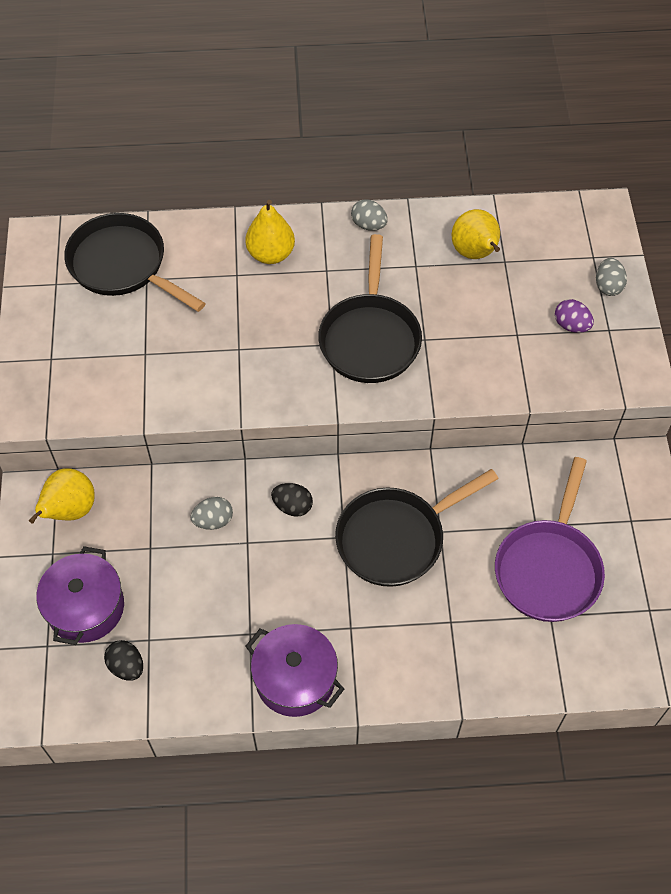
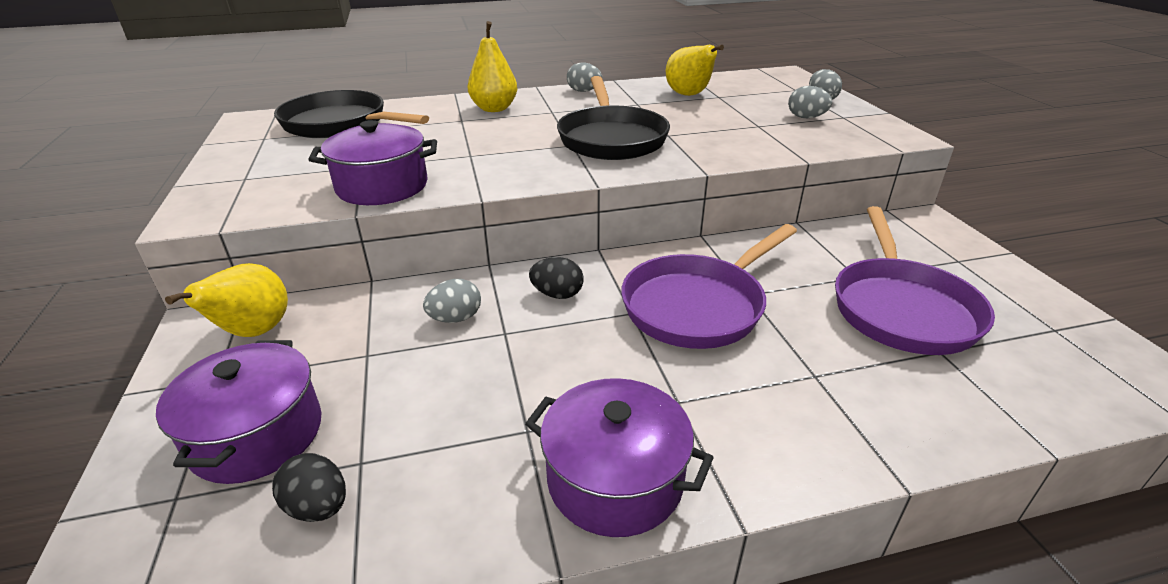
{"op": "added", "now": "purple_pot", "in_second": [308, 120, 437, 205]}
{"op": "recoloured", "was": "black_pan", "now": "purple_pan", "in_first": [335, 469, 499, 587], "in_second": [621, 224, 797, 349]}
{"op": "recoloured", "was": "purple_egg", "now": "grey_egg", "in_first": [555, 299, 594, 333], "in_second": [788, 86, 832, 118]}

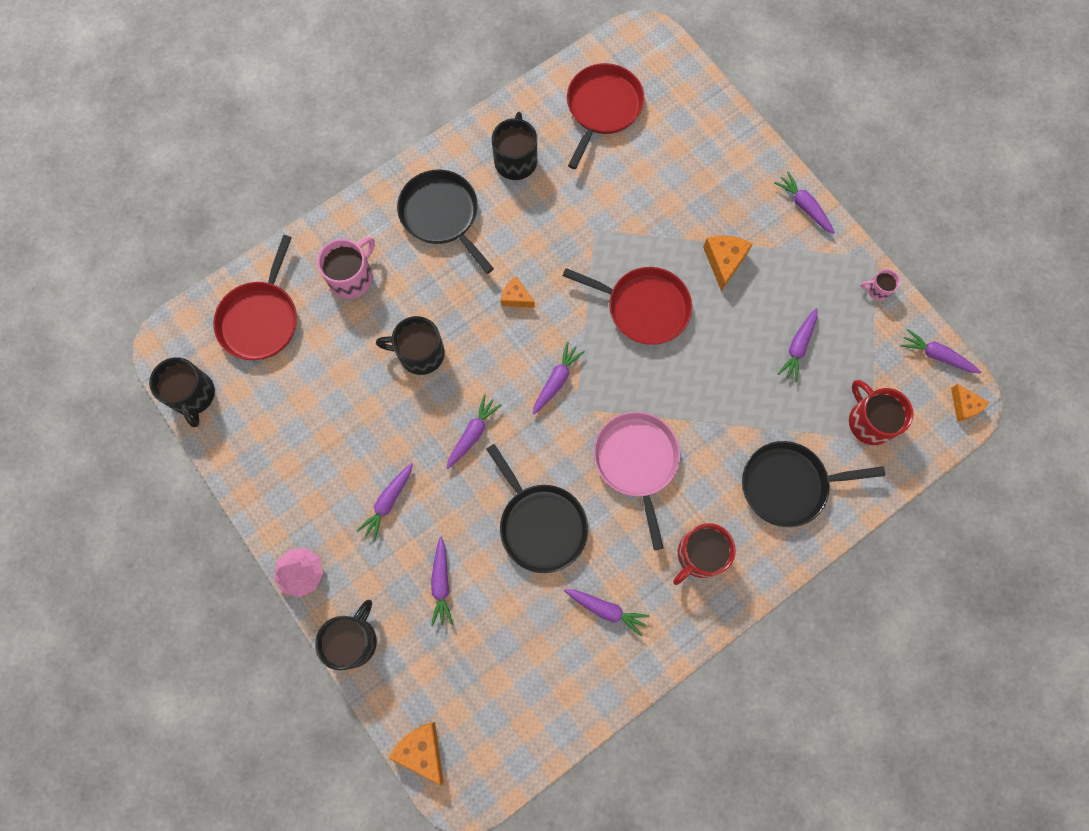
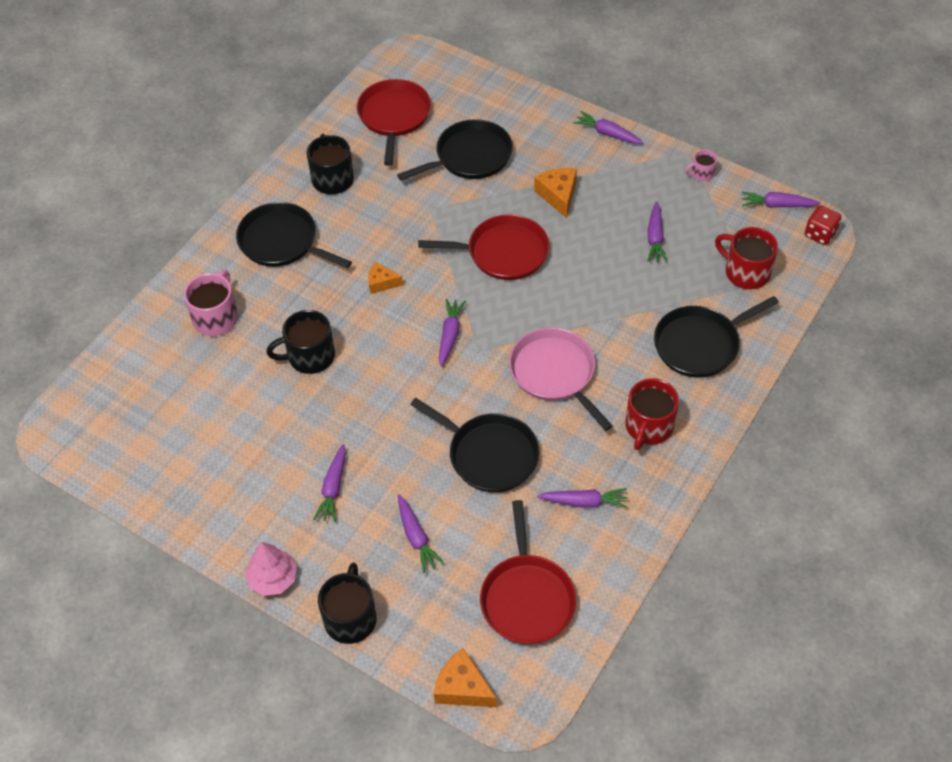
{"op": "removed", "was": "black_mug", "in_first": [149, 357, 215, 427]}
{"op": "removed", "was": "purple_carrot", "in_first": [446, 394, 502, 469]}
{"op": "added", "now": "black_pan", "in_second": [397, 119, 513, 181]}
{"op": "moved", "was": "red_pan", "in_first": [213, 235, 297, 360], "in_second": [480, 500, 576, 644]}
{"op": "replaced", "was": "orange_cheese", "now": "red_dice", "in_first": [951, 384, 989, 421], "in_second": [805, 205, 842, 245]}

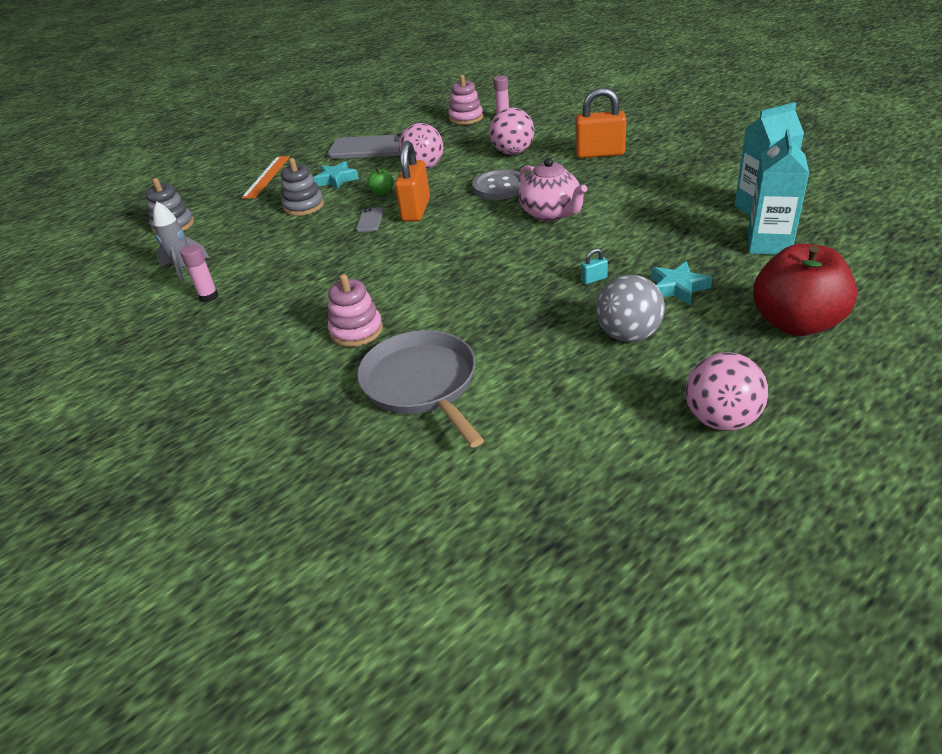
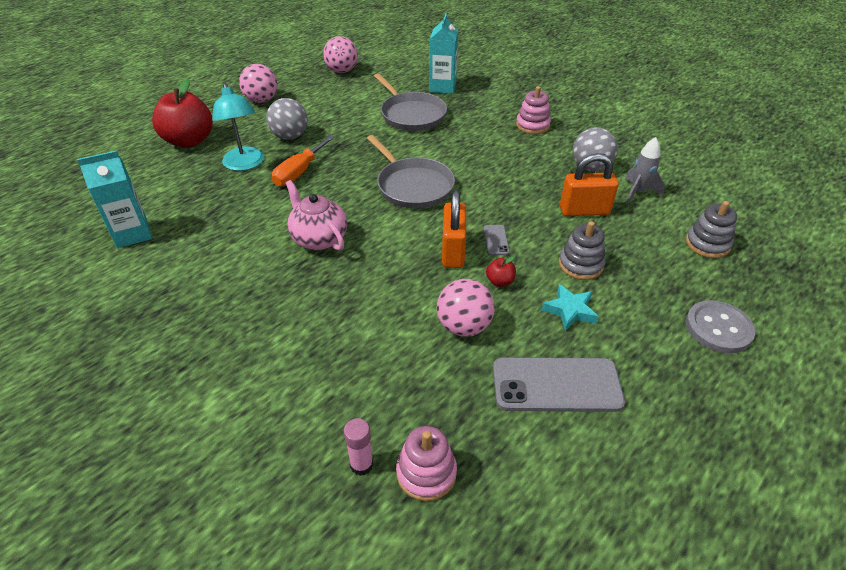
{"op": "removed", "was": "orange_ruler", "in_first": [241, 156, 290, 199]}
{"op": "added", "now": "grey_pan", "in_second": [367, 135, 455, 209]}
{"op": "moved", "was": "pink_stacking_toy", "in_first": [328, 274, 383, 347], "in_second": [516, 86, 551, 134]}
{"op": "moved", "was": "grey_button", "in_first": [472, 169, 521, 200], "in_second": [686, 300, 755, 353]}
{"op": "moved", "was": "pink_ball", "in_first": [490, 108, 534, 155], "in_second": [323, 36, 358, 73]}
{"op": "moved", "was": "orange_padlock", "in_first": [575, 88, 627, 158], "in_second": [560, 153, 619, 216]}
{"op": "moved", "was": "turquoise_carton", "in_first": [748, 129, 809, 255], "in_second": [429, 13, 458, 94]}
{"op": "replaced", "was": "pink_glue_stick", "now": "grey_ball", "in_first": [180, 244, 218, 302], "in_second": [573, 127, 618, 172]}
{"op": "replaced", "was": "turquoise_padlock", "now": "orange_screwdriver", "in_first": [581, 248, 608, 284], "in_second": [272, 135, 335, 187]}
{"op": "replaced", "was": "turquoise_star", "now": "turquoise_lamp", "in_first": [651, 261, 712, 305], "in_second": [212, 83, 264, 171]}
{"op": "recoloured", "was": "green_apple", "now": "red_apple", "in_first": [367, 168, 394, 195], "in_second": [486, 256, 516, 287]}

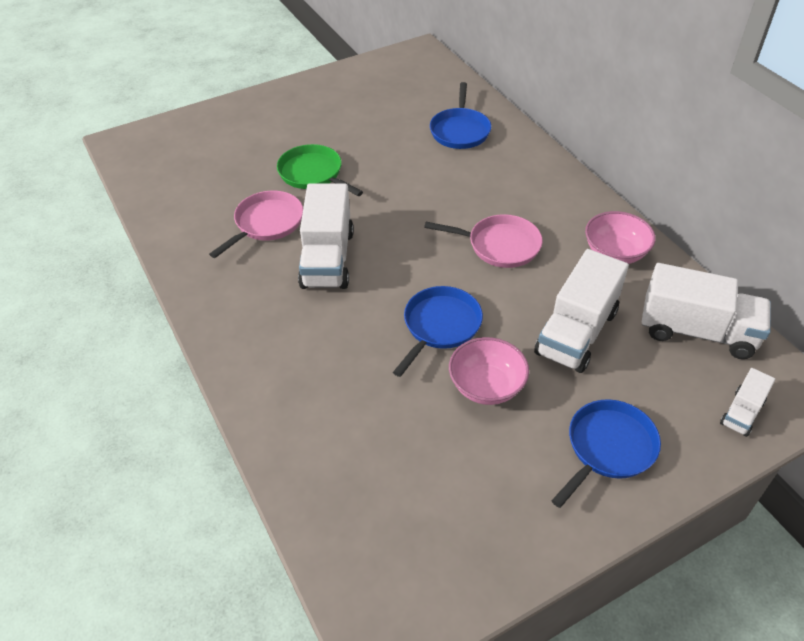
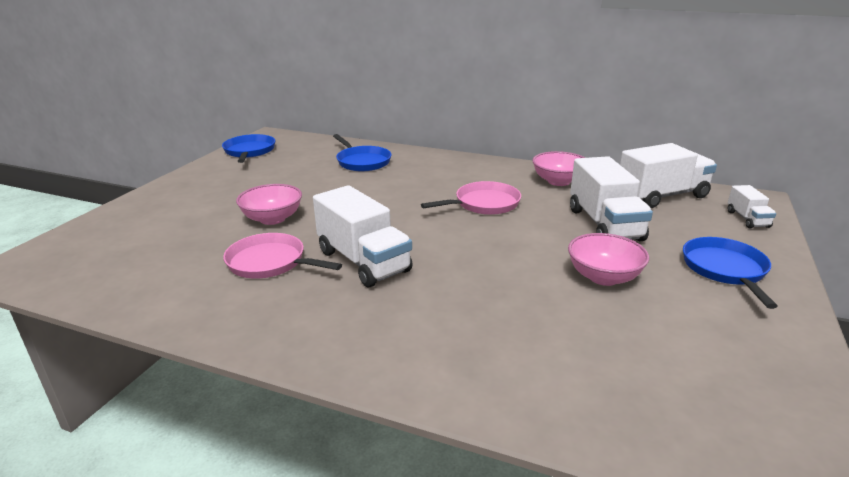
{"op": "moved", "was": "blue_pan", "in_first": [393, 286, 483, 377], "in_second": [222, 134, 275, 163]}
{"op": "replaced", "was": "green_pan", "now": "pink_bowl", "in_first": [277, 144, 363, 196], "in_second": [236, 184, 302, 225]}
{"op": "turned", "was": "pink_pan", "in_first": [209, 191, 303, 258], "in_second": [223, 233, 342, 279], "clockwise": -60}

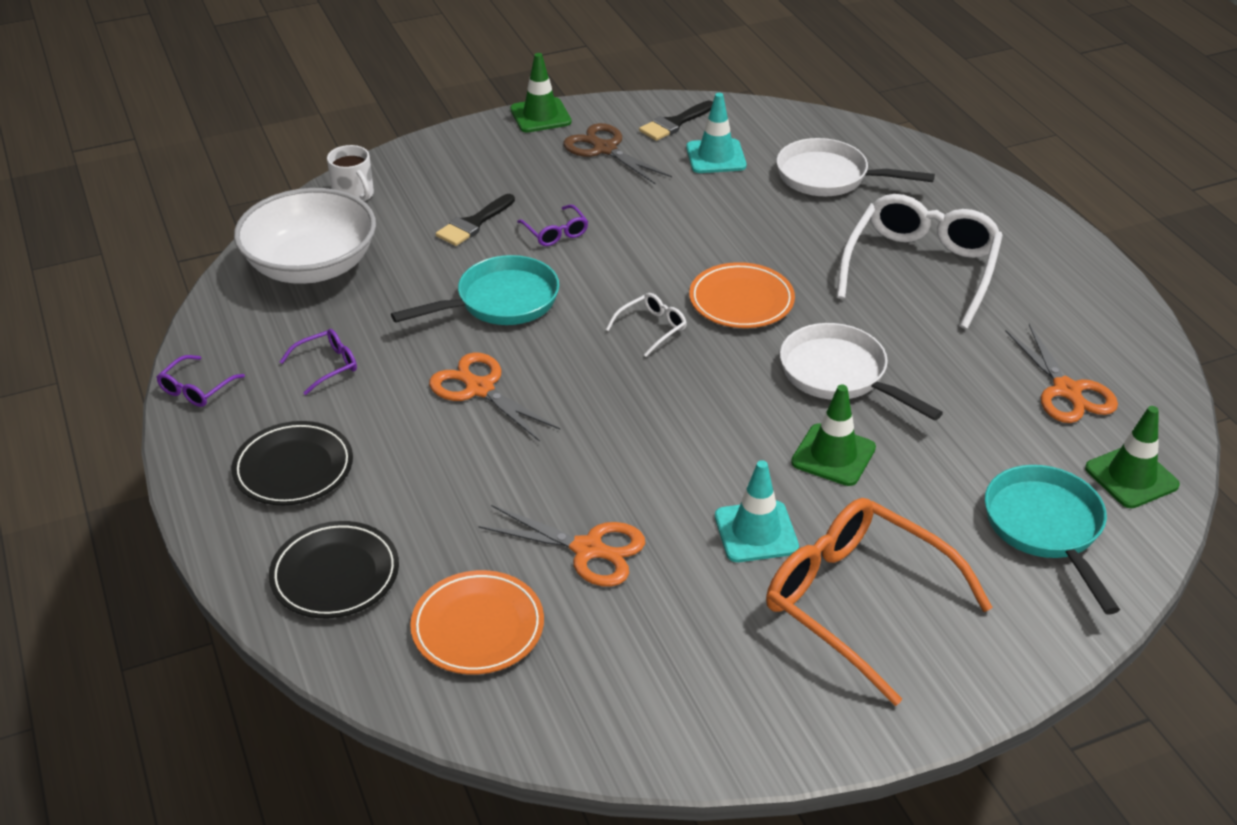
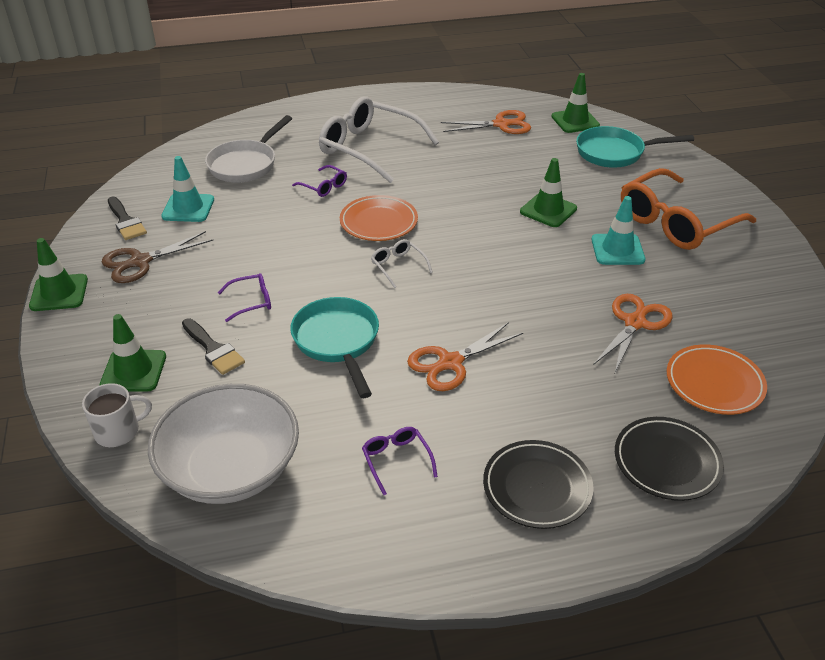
{"op": "removed", "was": "white_pan", "in_first": [780, 323, 943, 421]}
{"op": "added", "now": "green_traffic_cone", "in_second": [100, 314, 166, 392]}
{"op": "moved", "was": "purple_glasses", "in_first": [157, 355, 245, 407], "in_second": [292, 165, 347, 197]}

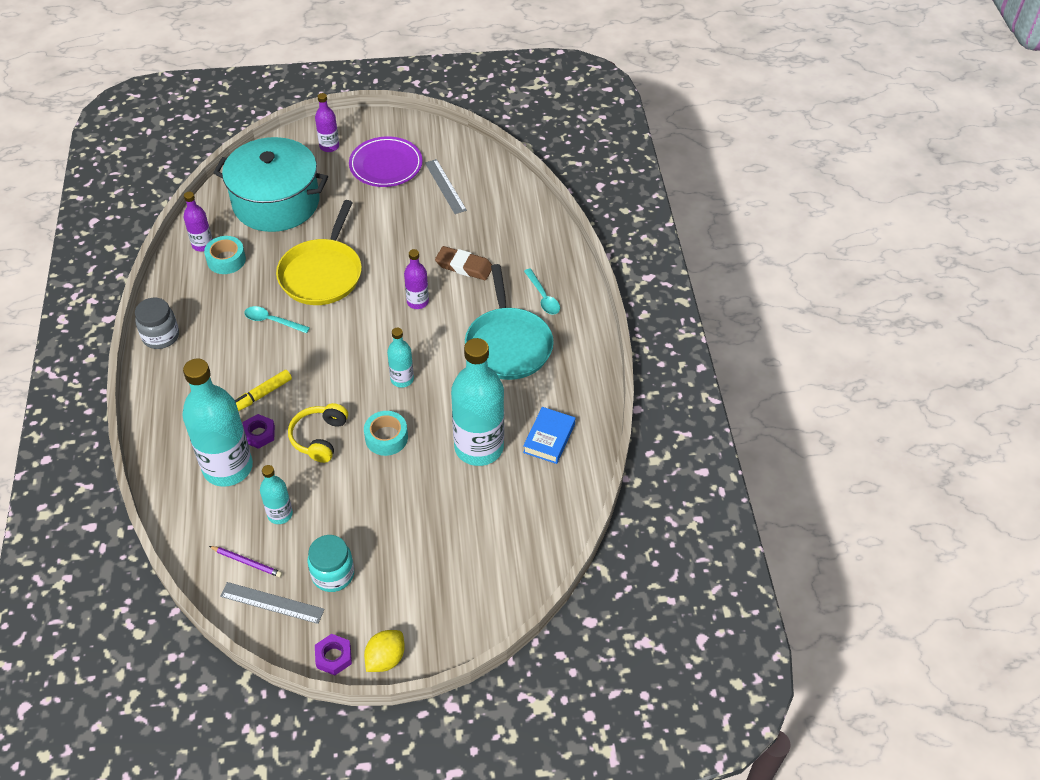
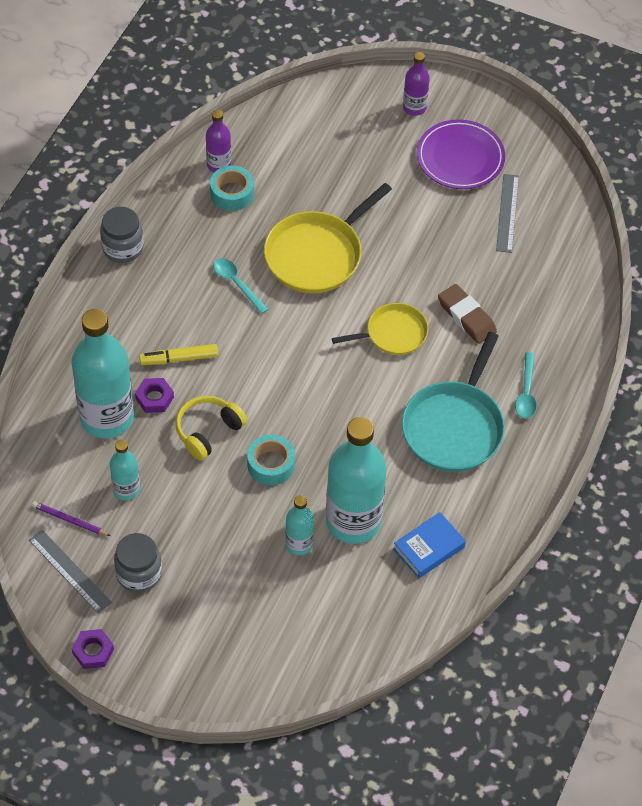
{"op": "removed", "was": "turquoise_pot", "in_first": [213, 137, 328, 232]}
{"op": "removed", "was": "yellow_lemon", "in_first": [364, 630, 405, 672]}
{"op": "moved", "was": "turquoise_bottle", "in_first": [387, 328, 414, 388], "in_second": [285, 495, 314, 555]}
{"op": "replaced", "was": "purple_bottle", "now": "yellow_pan", "in_first": [404, 249, 429, 309], "in_second": [332, 303, 428, 355]}
{"op": "recoloured", "was": "turquoise_jar", "now": "grey_jar", "in_first": [308, 535, 354, 592], "in_second": [114, 533, 162, 593]}
{"op": "turned", "was": "purple_pencil", "in_first": [209, 546, 282, 577], "in_second": [32, 501, 111, 536], "clockwise": 150}

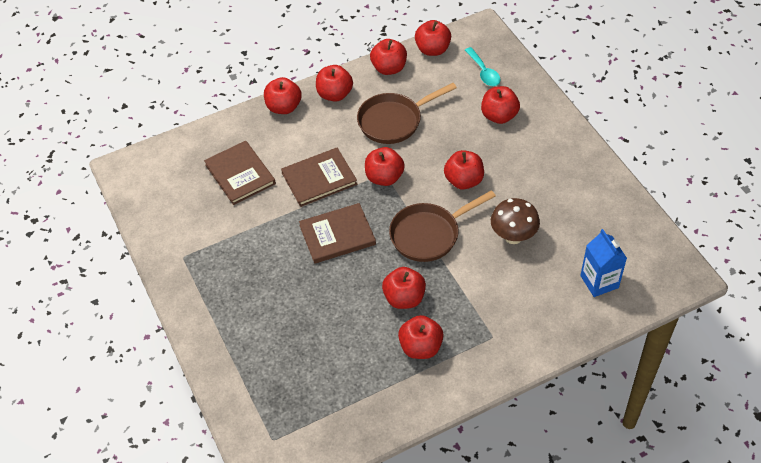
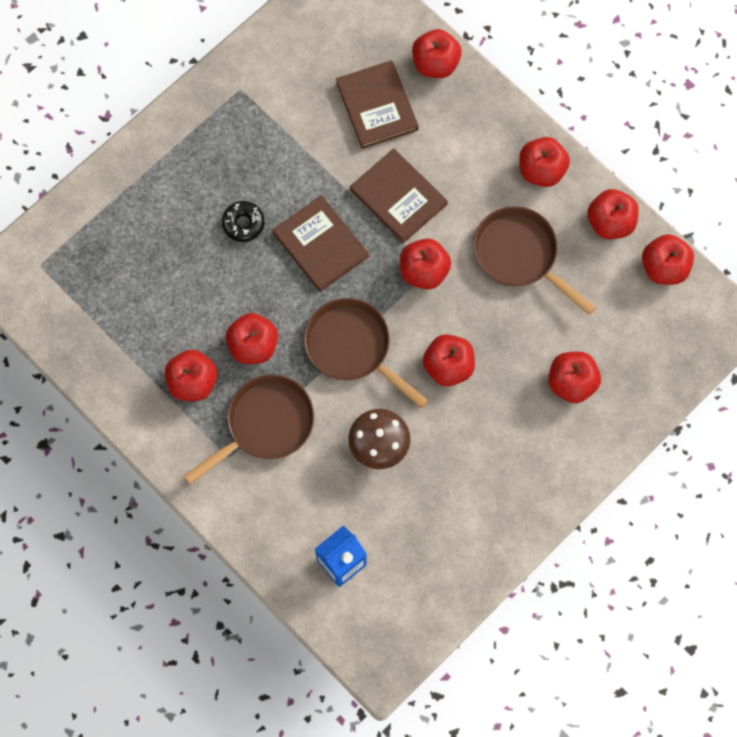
{"op": "removed", "was": "turquoise_spoon", "in_first": [465, 47, 501, 86]}
{"op": "added", "now": "brown_pan", "in_second": [184, 374, 315, 484]}
{"op": "added", "now": "black_donut", "in_second": [222, 201, 265, 242]}
{"op": "moved", "was": "red_apple", "in_first": [264, 77, 302, 114], "in_second": [412, 29, 462, 78]}
{"op": "turned", "was": "brown_book", "in_first": [204, 141, 276, 205], "in_second": [336, 60, 419, 149], "clockwise": -60}

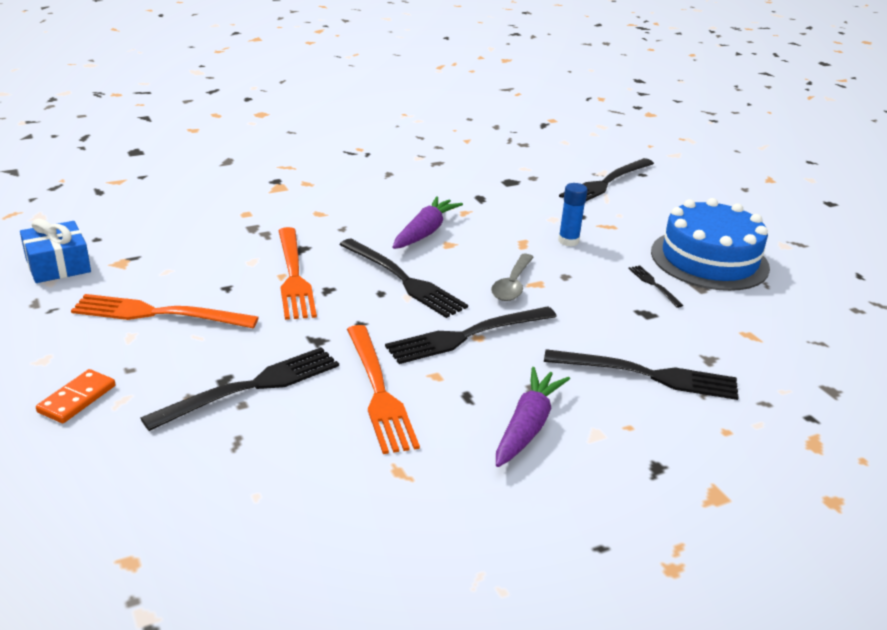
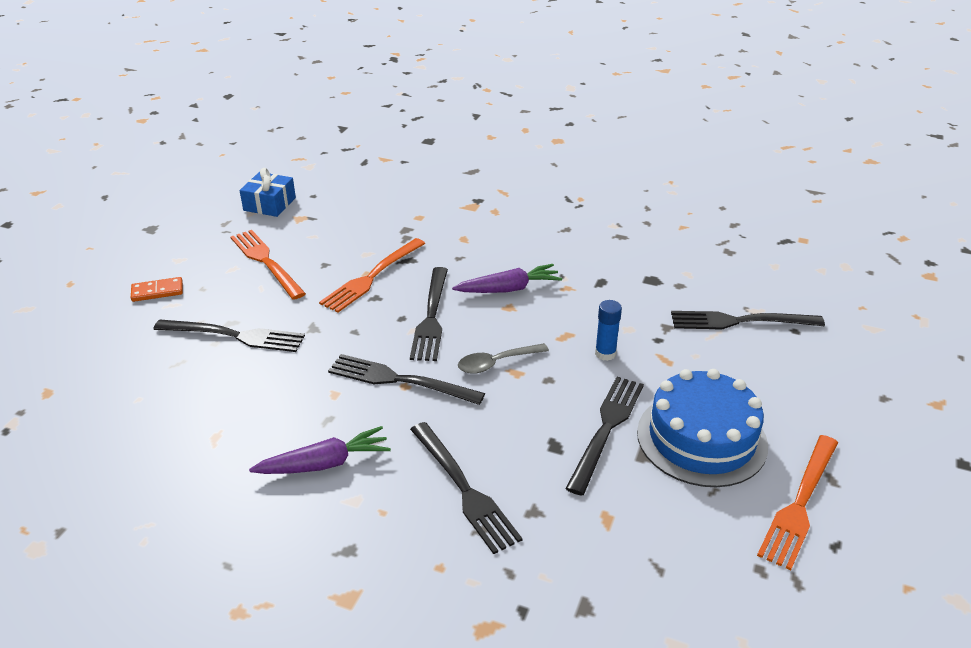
{"op": "moved", "was": "orange_fork", "in_first": [347, 325, 420, 454], "in_second": [757, 435, 838, 570]}
{"op": "resized", "was": "black_fork", "in_first": [628, 266, 684, 308], "in_second": [565, 377, 644, 495], "ratio": 2.07}

